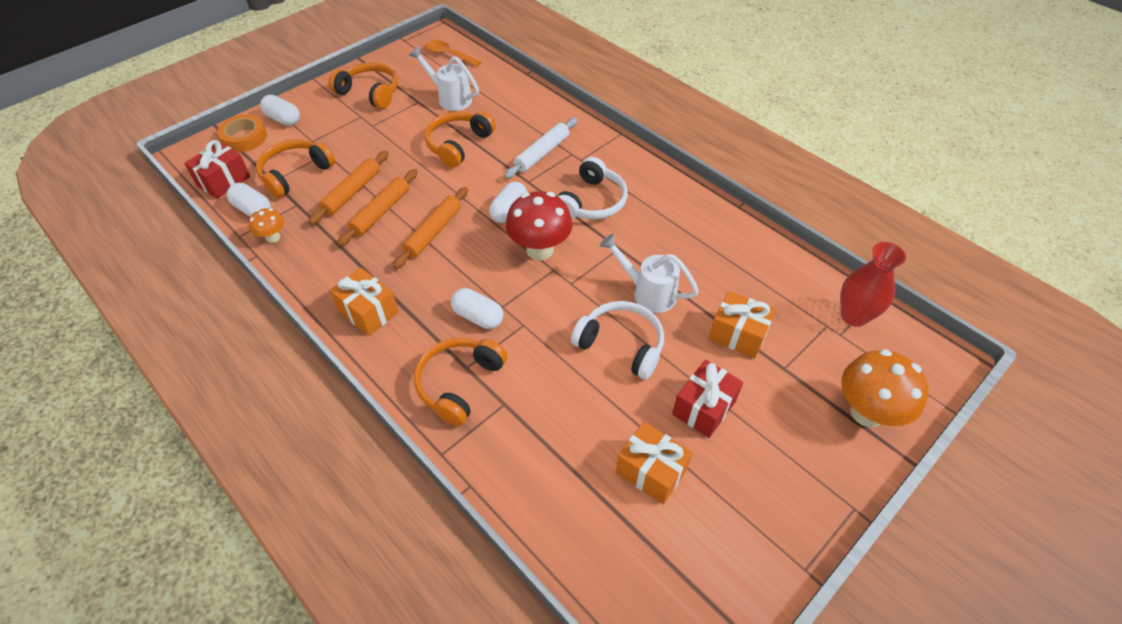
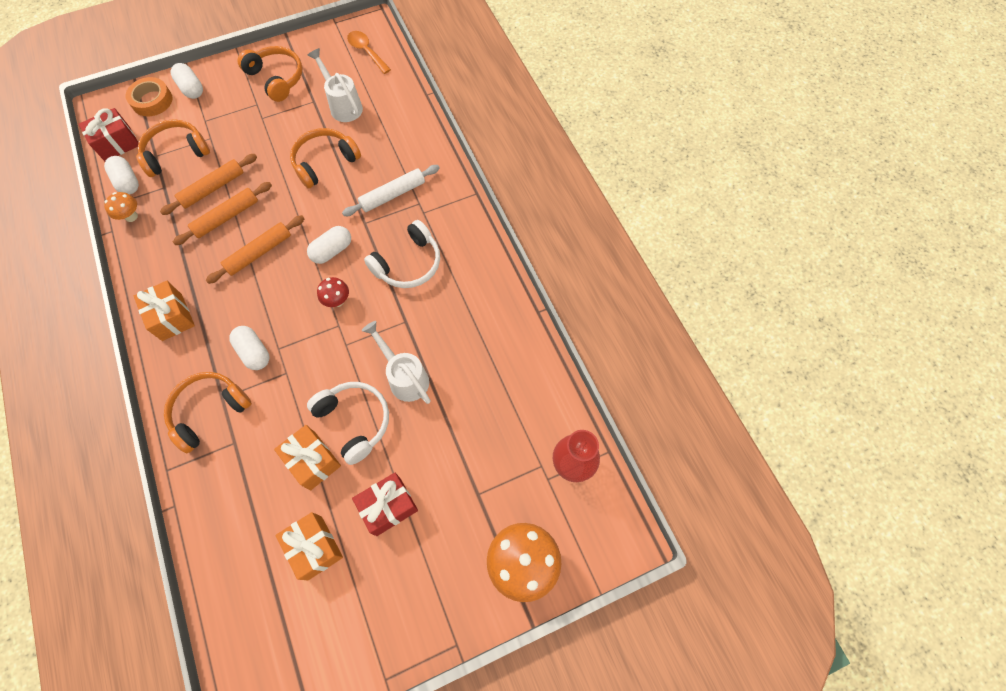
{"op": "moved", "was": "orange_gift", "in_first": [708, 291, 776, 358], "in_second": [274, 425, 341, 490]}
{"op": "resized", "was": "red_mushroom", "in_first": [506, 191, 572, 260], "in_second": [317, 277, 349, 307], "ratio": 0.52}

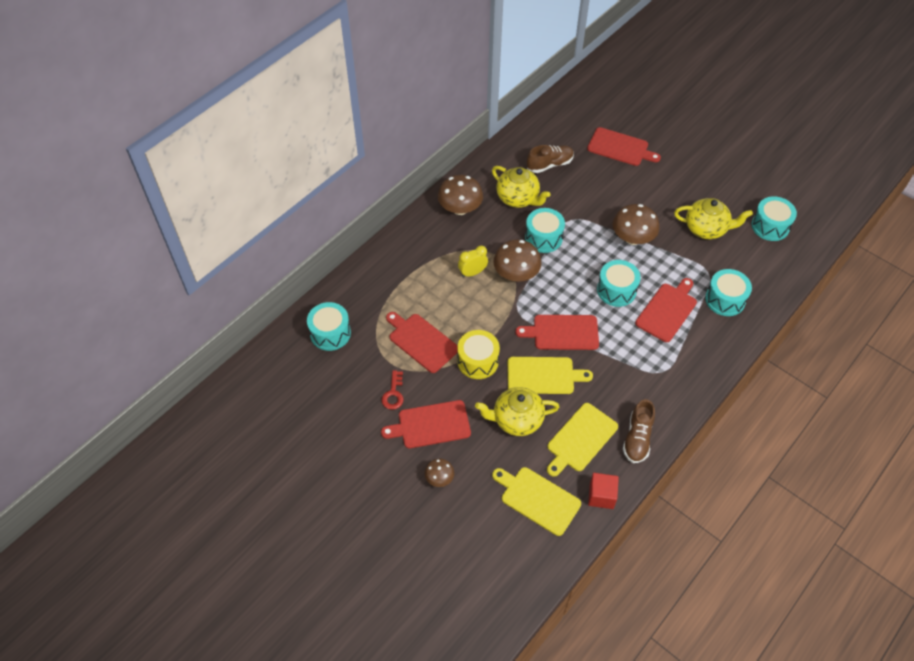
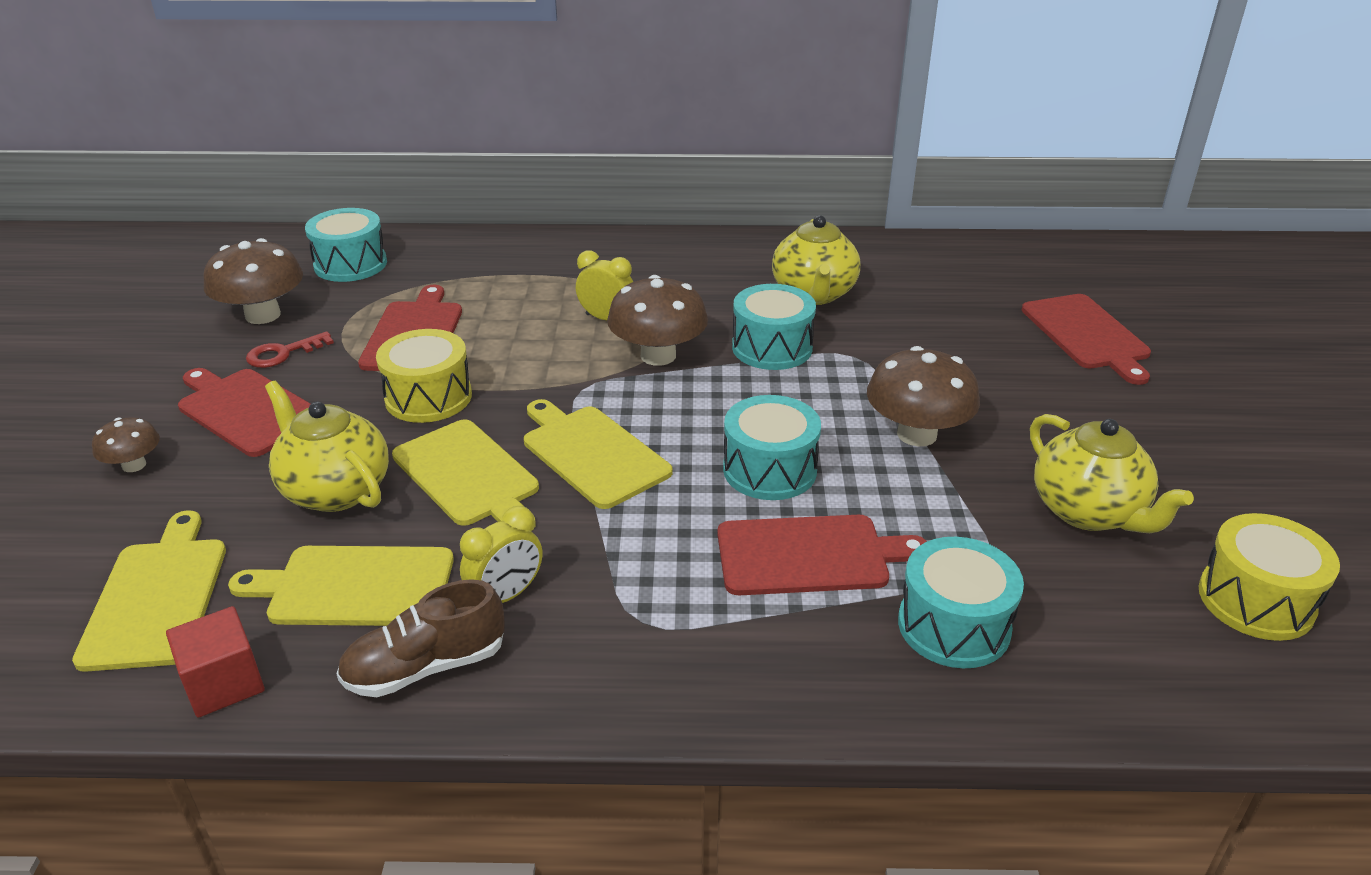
{"op": "removed", "was": "brown_shoe", "in_first": [527, 145, 574, 173]}
{"op": "added", "now": "yellow_clock", "in_second": [460, 506, 542, 603]}
{"op": "moved", "was": "brown_mushroom", "in_first": [438, 175, 483, 215], "in_second": [204, 238, 303, 324]}
{"op": "recoloured", "was": "red_cutting_board", "now": "yellow_cutting_board", "in_first": [515, 315, 599, 350], "in_second": [524, 399, 673, 509]}
{"op": "recoloured", "was": "turquoise_drum", "now": "yellow_drum", "in_first": [752, 196, 797, 241], "in_second": [1199, 513, 1340, 641]}

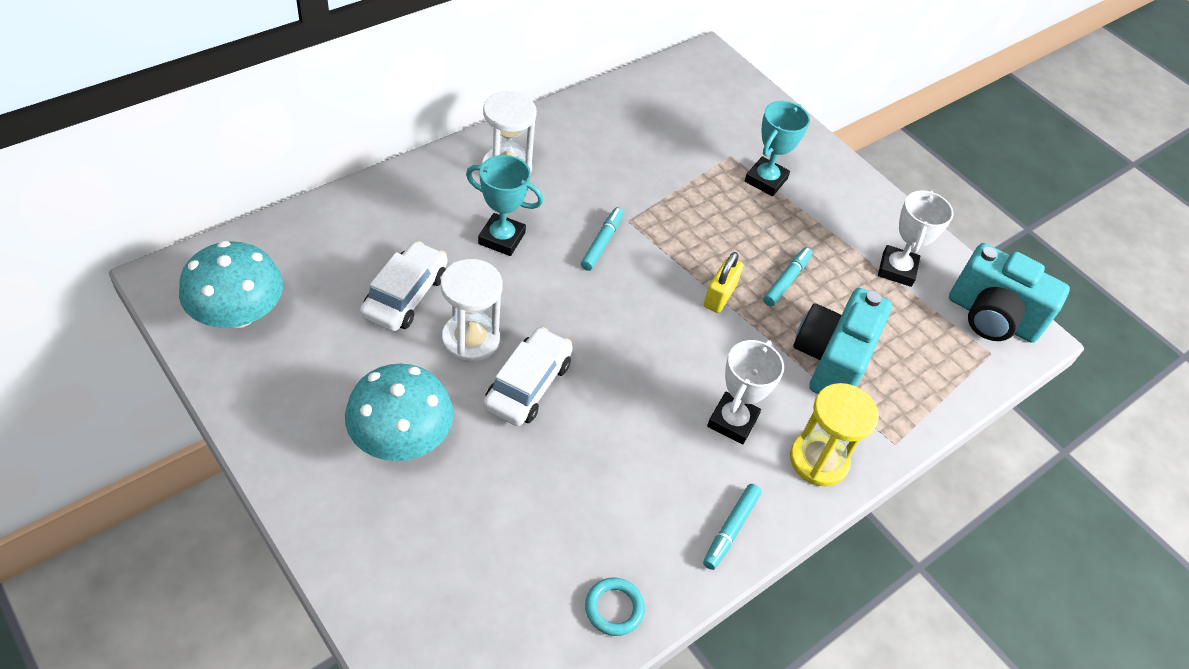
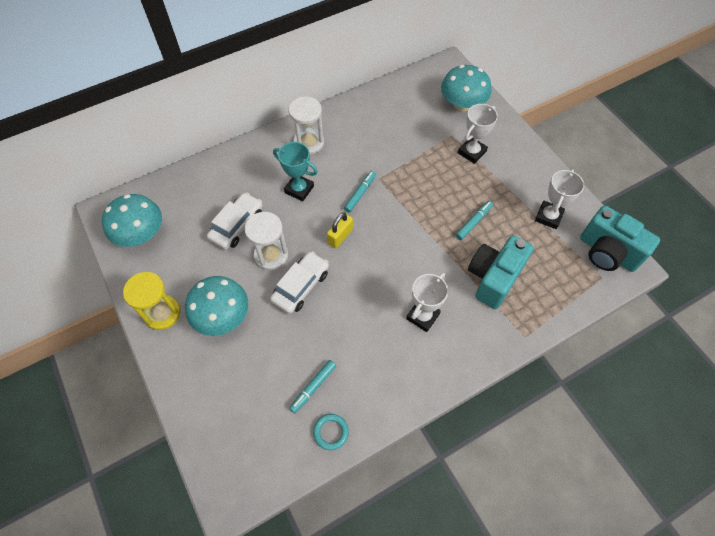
{"op": "added", "now": "turquoise_mushroom", "in_second": [441, 65, 491, 111]}
{"op": "moved", "was": "turquoise_marker", "in_first": [703, 484, 762, 570], "in_second": [289, 360, 336, 413]}
{"op": "moved", "was": "yellow_padlock", "in_first": [704, 252, 743, 313], "in_second": [327, 212, 353, 248]}
{"op": "moved", "was": "yellow_hourglass", "in_first": [790, 383, 879, 486], "in_second": [123, 272, 181, 330]}
{"op": "recoloured", "was": "turquoise_trophy", "now": "white_trophy", "in_first": [745, 101, 810, 196], "in_second": [458, 104, 498, 164]}

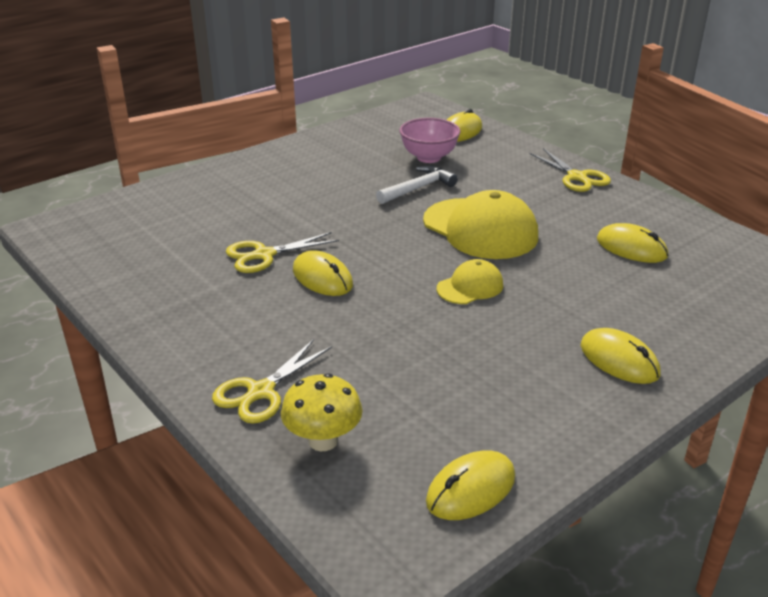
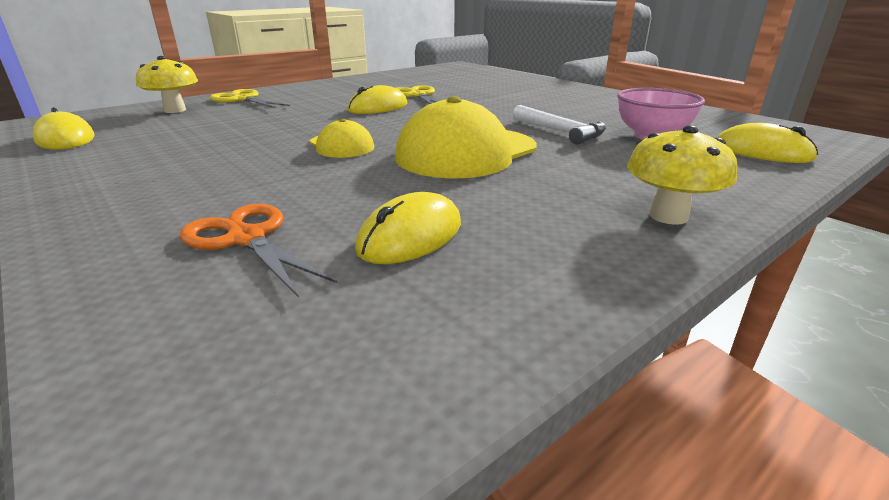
{"op": "removed", "was": "yellow_mouse", "in_first": [580, 328, 661, 384]}
{"op": "added", "now": "orange_scissors", "in_second": [180, 204, 338, 298]}
{"op": "replaced", "was": "yellow_scissors", "now": "yellow_mushroom", "in_first": [530, 148, 611, 192], "in_second": [627, 125, 737, 225]}

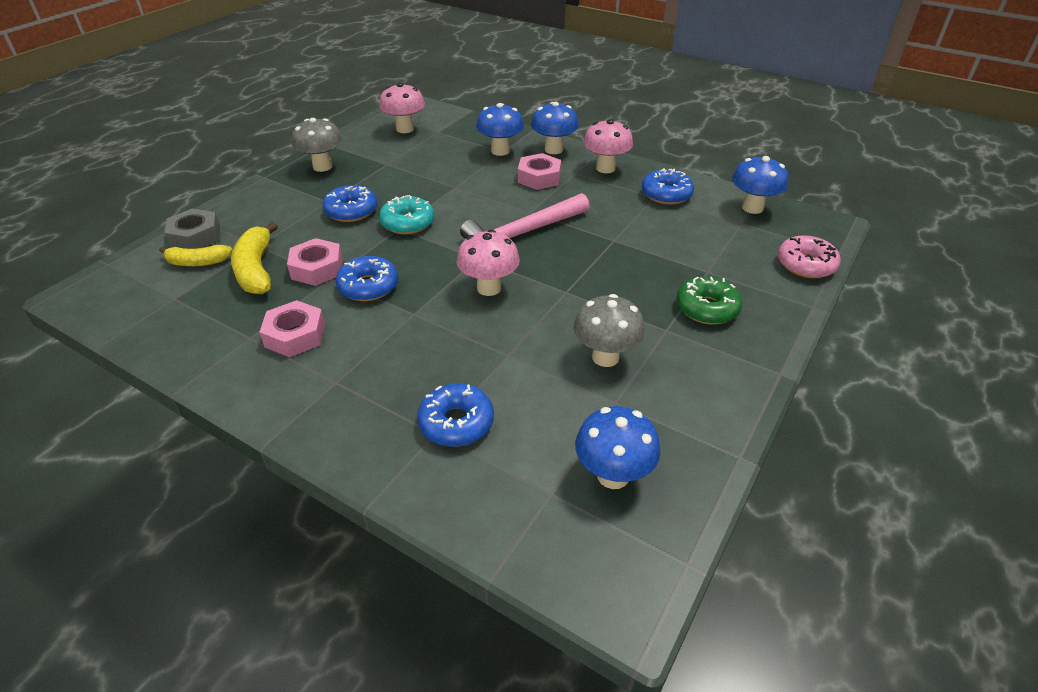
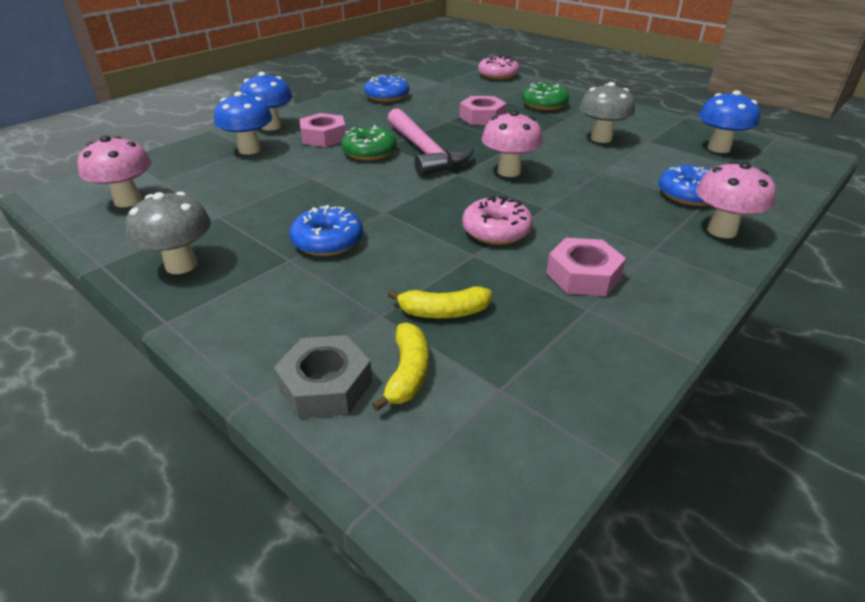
{"op": "removed", "was": "turquoise_donut", "in_first": [379, 195, 434, 234]}
{"op": "removed", "was": "blue_mushroom", "in_first": [732, 156, 788, 214]}
{"op": "added", "now": "green_donut", "in_second": [341, 125, 397, 161]}
{"op": "moved", "was": "pink_nut", "in_first": [287, 238, 343, 286], "in_second": [460, 96, 507, 125]}
{"op": "moved", "was": "pink_mushroom", "in_first": [583, 119, 633, 173], "in_second": [696, 161, 776, 238]}
{"op": "recoloured", "was": "blue_donut", "now": "pink_donut", "in_first": [336, 256, 398, 301], "in_second": [462, 196, 533, 245]}
{"op": "resized", "was": "yellow_banana", "in_first": [231, 222, 278, 294], "in_second": [388, 287, 492, 318], "ratio": 0.65}

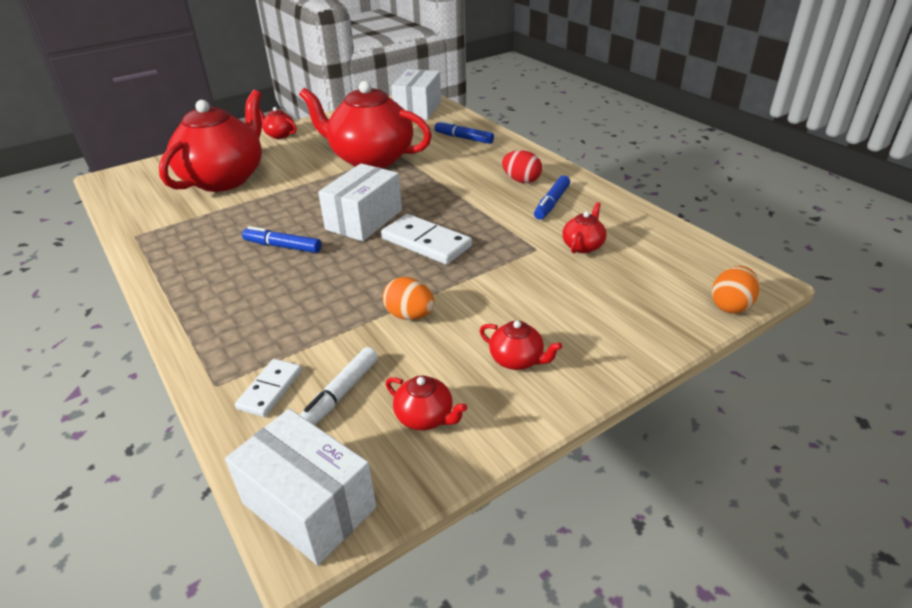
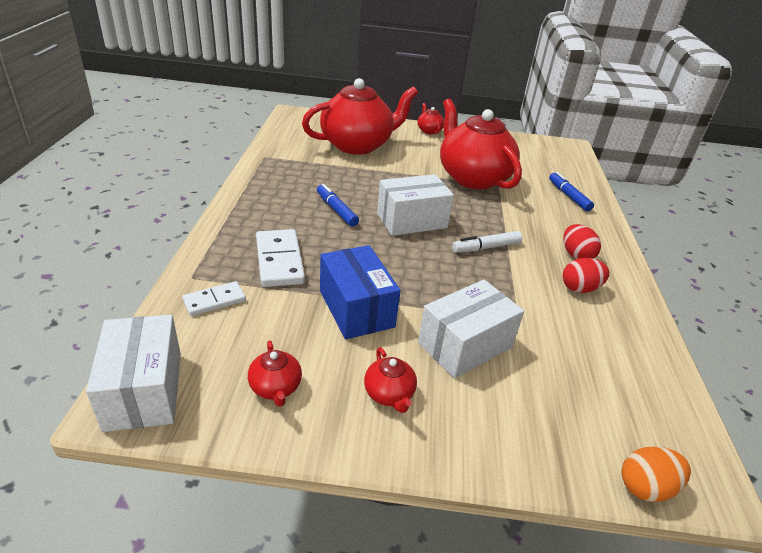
{"op": "removed", "was": "red_teapot", "in_first": [562, 202, 606, 253]}
{"op": "moved", "was": "white_marker", "in_first": [300, 347, 378, 425], "in_second": [452, 231, 522, 253]}
{"op": "moved", "was": "white_domino", "in_first": [381, 214, 472, 265], "in_second": [256, 229, 305, 287]}
{"op": "moved", "was": "white_box", "in_first": [391, 69, 441, 120], "in_second": [418, 280, 524, 379]}
{"op": "replaced", "was": "orange_egg", "now": "blue_box", "in_first": [383, 277, 435, 320], "in_second": [320, 245, 400, 339]}
{"op": "replaced", "was": "blue_marker", "now": "red_egg", "in_first": [534, 175, 570, 220], "in_second": [563, 258, 609, 293]}

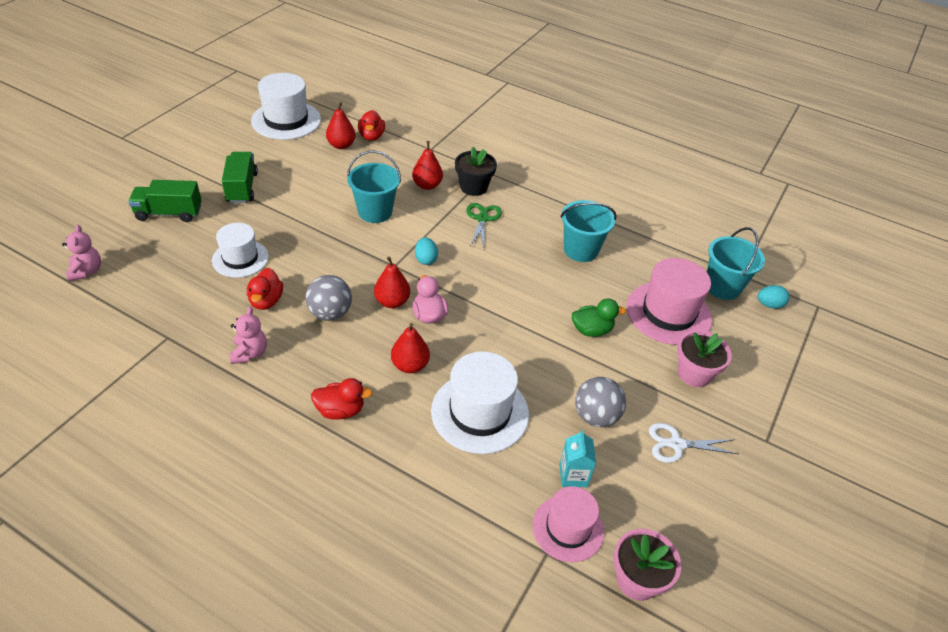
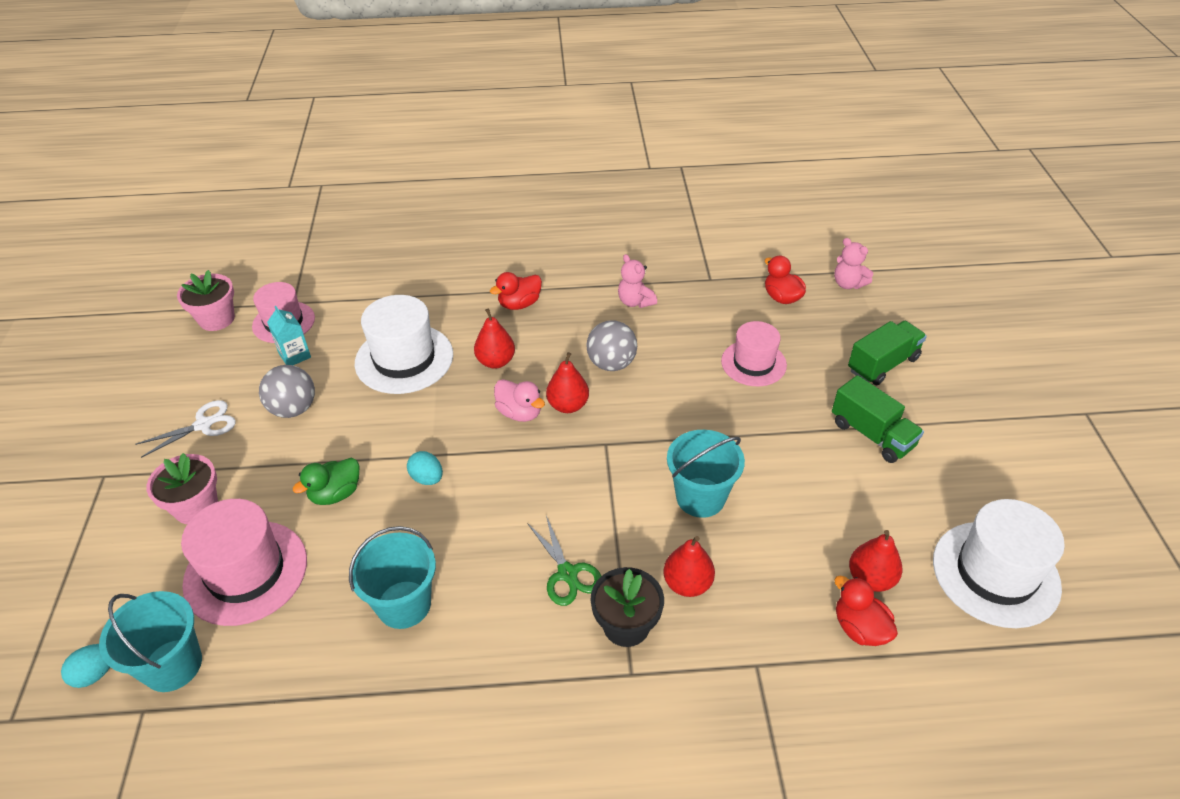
{"op": "moved", "was": "red_duck", "in_first": [247, 268, 283, 310], "in_second": [765, 256, 806, 304]}
{"op": "moved", "was": "turquoise_egg", "in_first": [415, 237, 438, 265], "in_second": [407, 451, 443, 485]}
{"op": "recoloured", "was": "white_hat", "now": "pink_hat", "in_first": [212, 223, 269, 278], "in_second": [721, 321, 787, 386]}

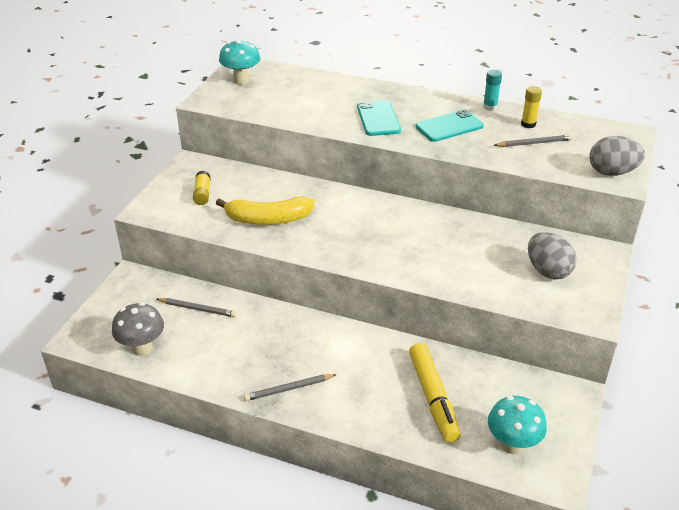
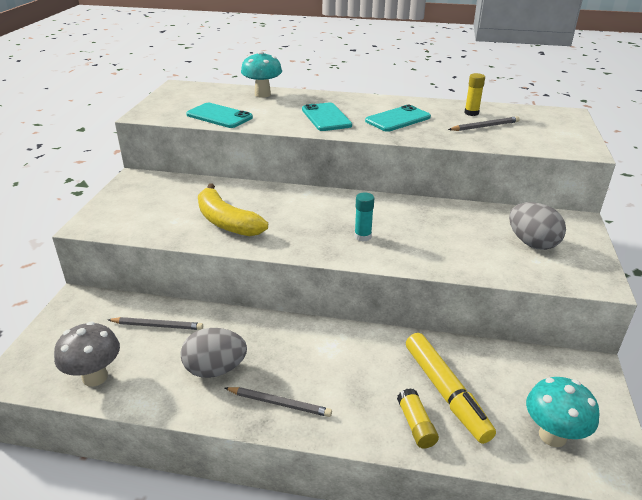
{"op": "added", "now": "turquoise_phone", "in_second": [186, 103, 253, 128]}
{"op": "moved", "was": "yellow_glue_stick", "in_first": [193, 171, 210, 205], "in_second": [397, 388, 439, 448]}
{"op": "moved", "was": "turquoise_mushroom", "in_first": [219, 40, 260, 85], "in_second": [241, 51, 282, 98]}
{"op": "moved", "was": "turquoise_glue_stick", "in_first": [483, 70, 502, 111], "in_second": [354, 193, 374, 241]}
{"op": "moved", "was": "grey_egg", "in_first": [589, 136, 645, 176], "in_second": [181, 328, 247, 378]}
{"op": "turned", "was": "yellow_banana", "in_first": [216, 197, 314, 225], "in_second": [198, 183, 268, 236], "clockwise": 60}
{"op": "turned", "was": "grey_pencil", "in_first": [244, 374, 337, 401], "in_second": [225, 387, 332, 417], "clockwise": -135}

